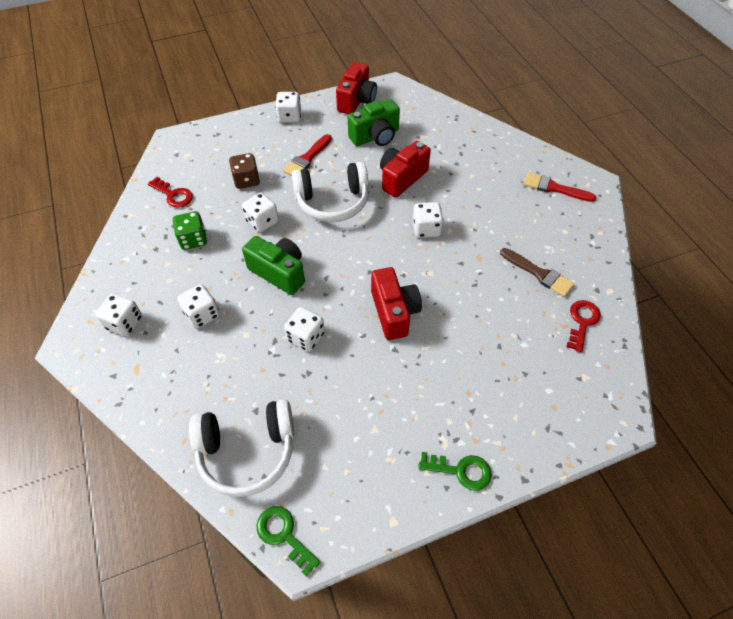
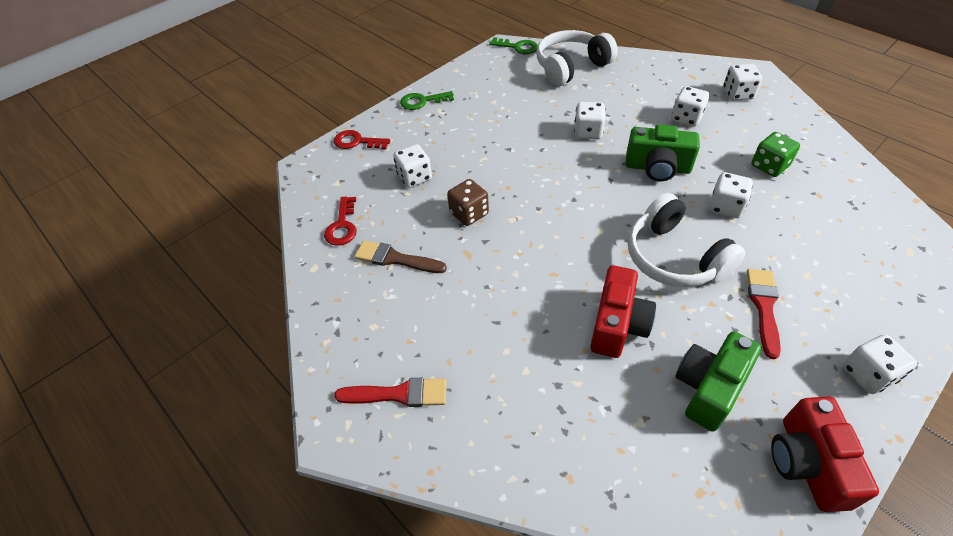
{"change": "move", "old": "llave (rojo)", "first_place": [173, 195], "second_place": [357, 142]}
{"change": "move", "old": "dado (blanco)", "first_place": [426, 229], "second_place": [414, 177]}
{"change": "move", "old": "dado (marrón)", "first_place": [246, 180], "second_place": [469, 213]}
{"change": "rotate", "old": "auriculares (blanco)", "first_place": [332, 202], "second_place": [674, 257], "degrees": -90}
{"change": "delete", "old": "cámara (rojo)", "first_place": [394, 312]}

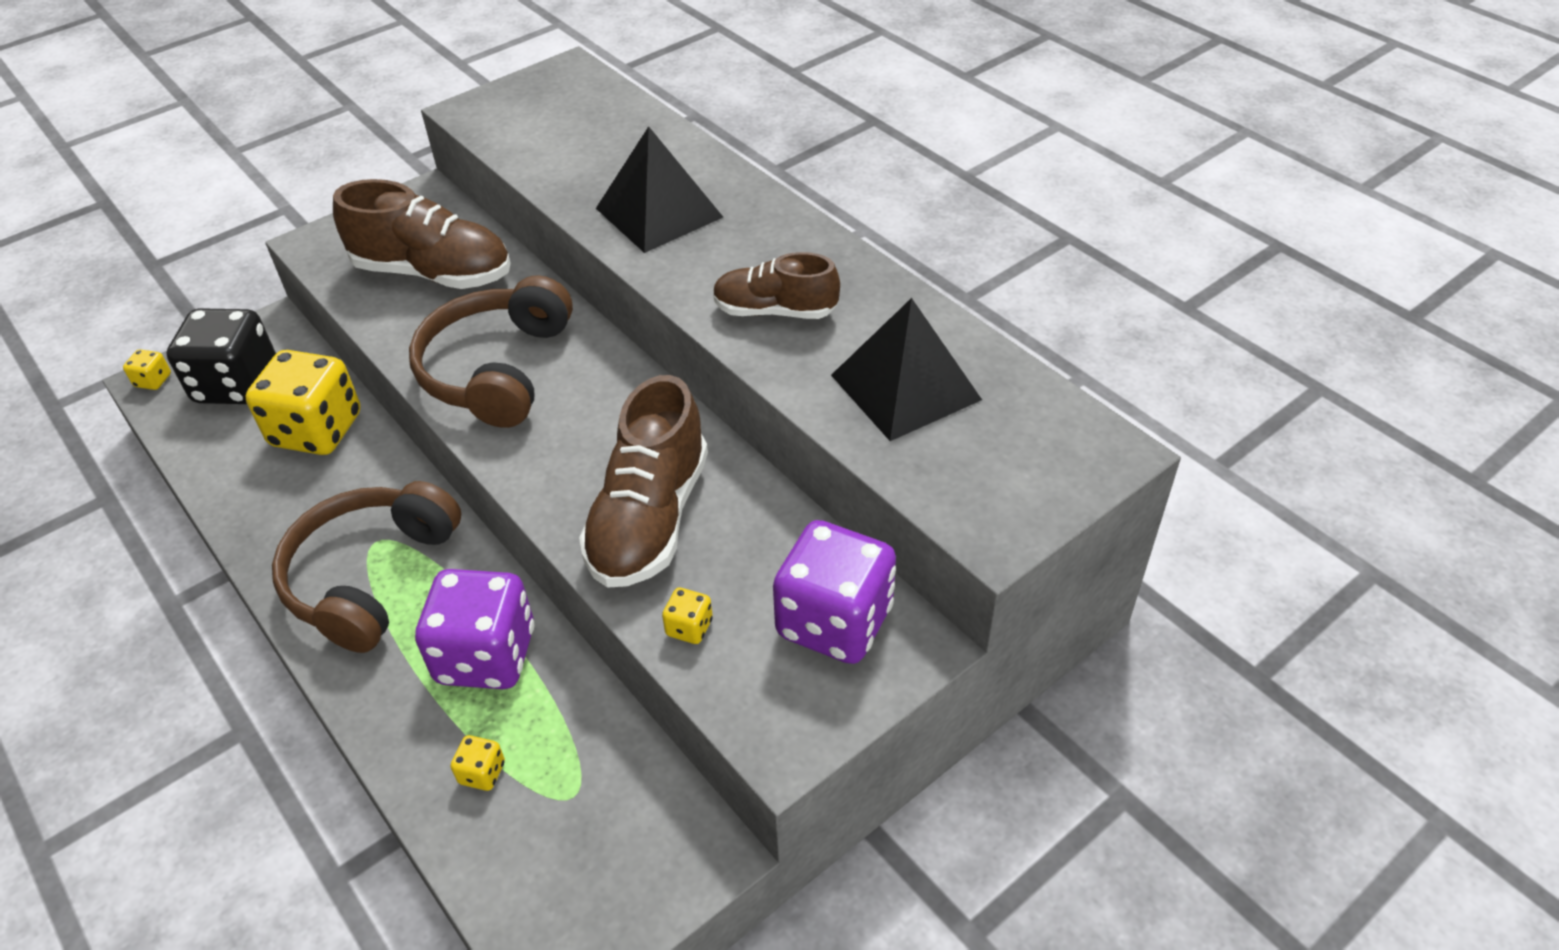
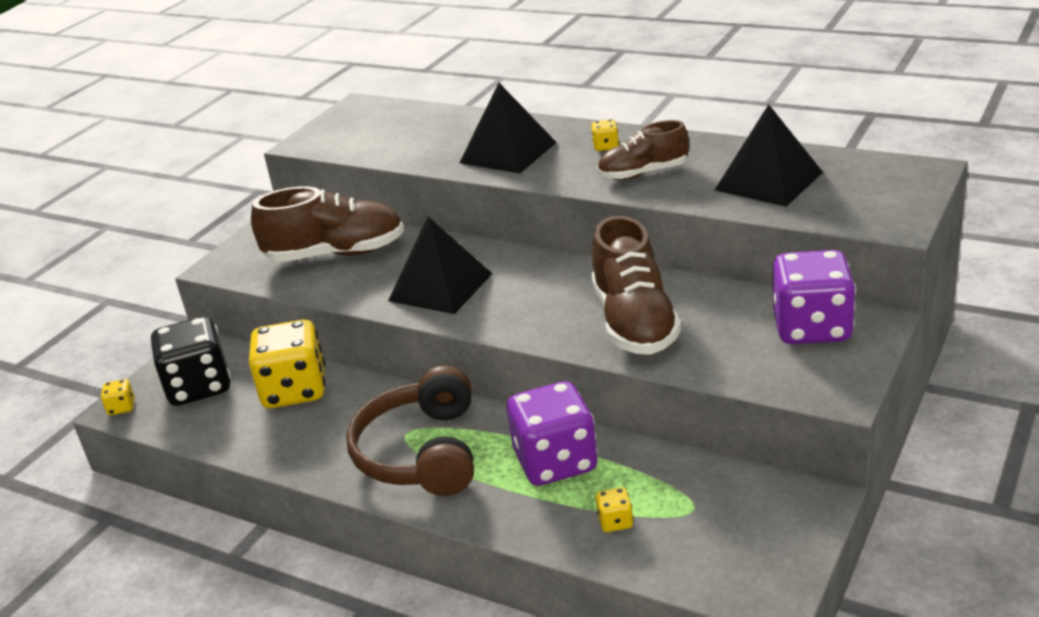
{"change": "replace", "old": "auriculares (marrón)", "new": "pirámide (negro)", "first_place": [496, 370], "second_place": [440, 287]}
{"change": "move", "old": "dado (amarillo)", "first_place": [689, 627], "second_place": [606, 146]}

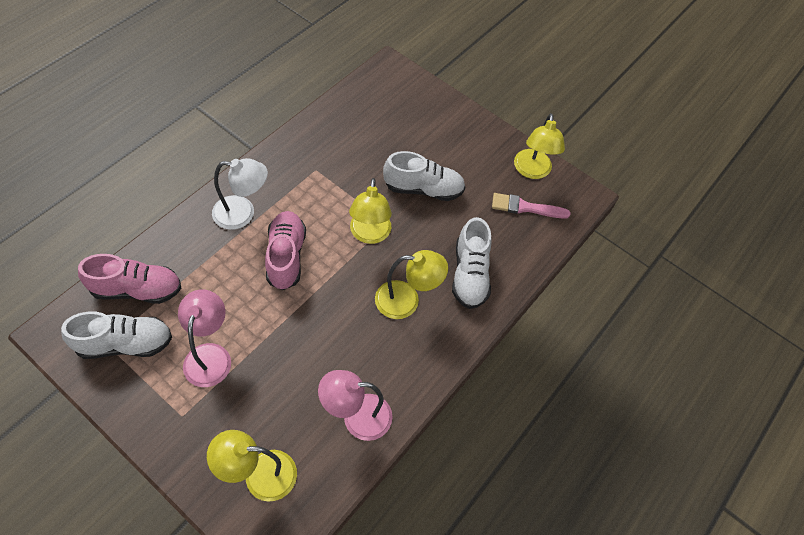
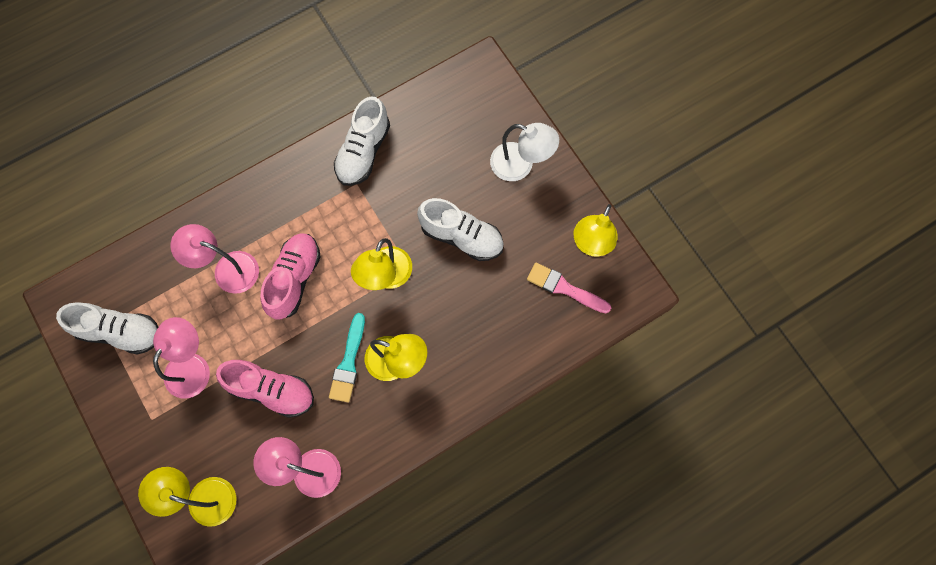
{"change": "insert", "new": "lámpara (rosa)", "second_place": [227, 269]}
{"change": "move", "old": "zapato (rosa)", "first_place": [137, 290], "second_place": [271, 390]}
{"change": "insert", "new": "pincel (turquesa)", "second_place": [348, 362]}
{"change": "move", "old": "zapato (blanco)", "first_place": [469, 274], "second_place": [363, 151]}
{"change": "move", "old": "lámpara (blanco)", "first_place": [242, 213], "second_place": [520, 165]}

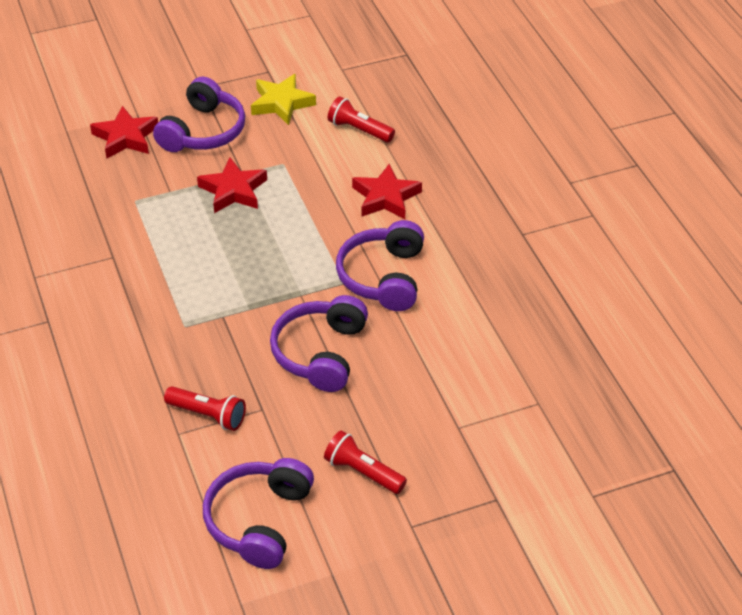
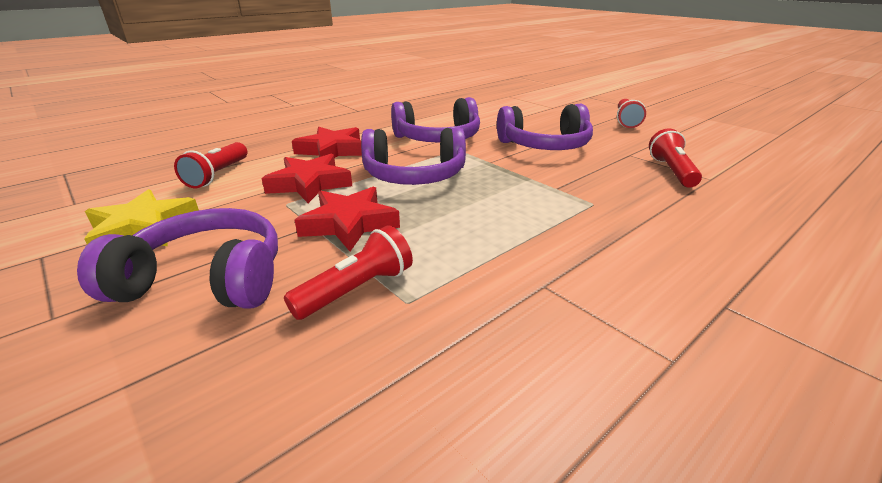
{"change": "move", "old": "estrella (rojo)", "first_place": [126, 137], "second_place": [309, 184]}
{"change": "insert", "new": "lámpara de mano (rojo)", "second_place": [357, 289]}
{"change": "move", "old": "auriculares (morado)", "first_place": [259, 520], "second_place": [414, 175]}

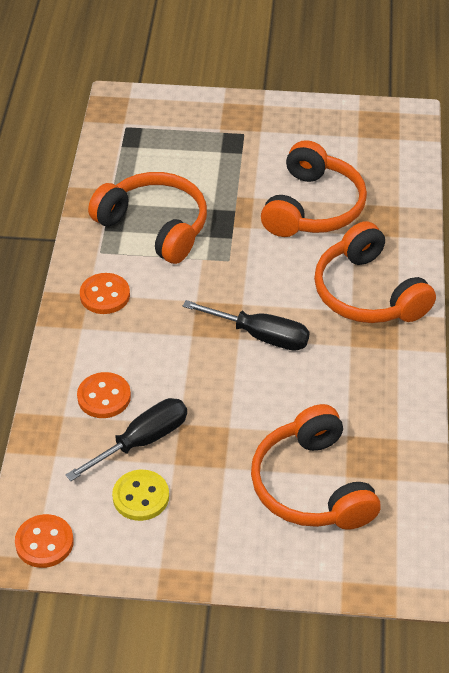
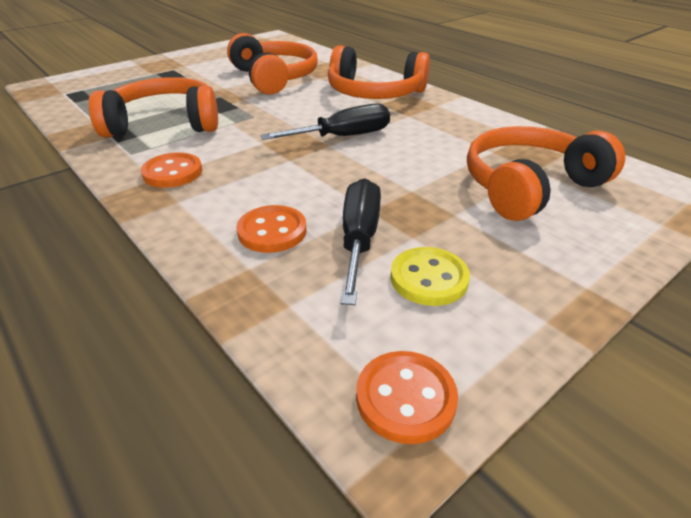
{"change": "rotate", "old": "auriculares (naranja)", "first_place": [312, 485], "second_place": [529, 186], "degrees": 120}

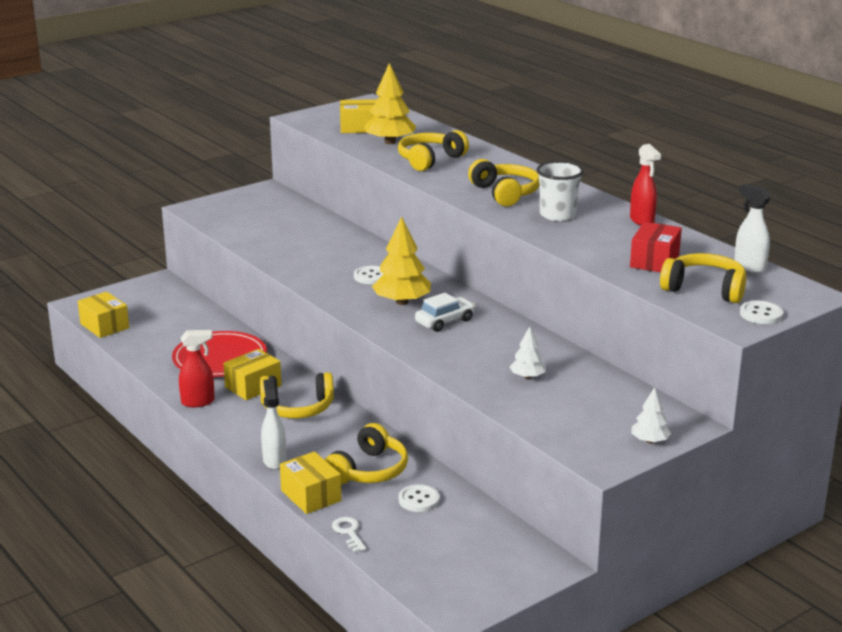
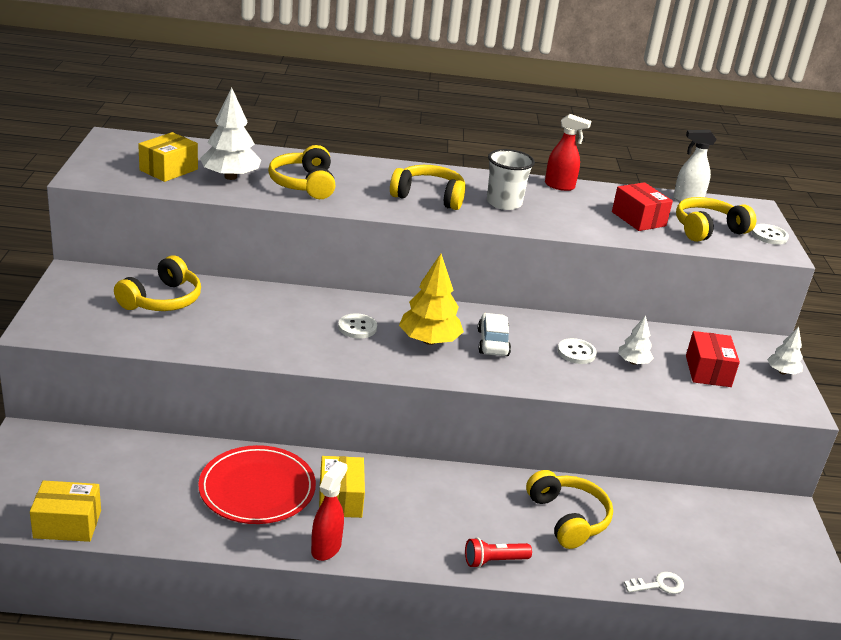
{"change": "move", "old": "auriculares (amarillo)", "first_place": [297, 408], "second_place": [162, 300]}
{"change": "recolor", "old": "árbol (amarillo)", "new": "árbol (blanco)", "first_place": [390, 142], "second_place": [230, 177]}
{"change": "replace", "old": "pulverizador (blanco)", "new": "lámpara de mano (rojo)", "first_place": [274, 460], "second_place": [494, 561]}
{"change": "move", "old": "botón (blanco)", "first_place": [419, 500], "second_place": [576, 352]}
{"change": "rotate", "old": "llave (blanco)", "first_place": [349, 532], "second_place": [658, 585], "degrees": 150}
{"change": "insert", "new": "caja (rojo)", "second_place": [708, 371]}
{"change": "delete", "old": "caja (amarillo)", "first_place": [311, 495]}

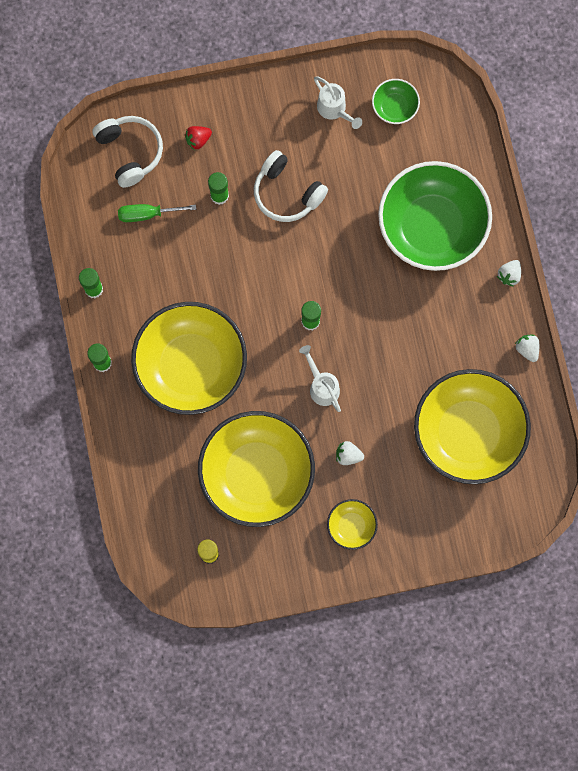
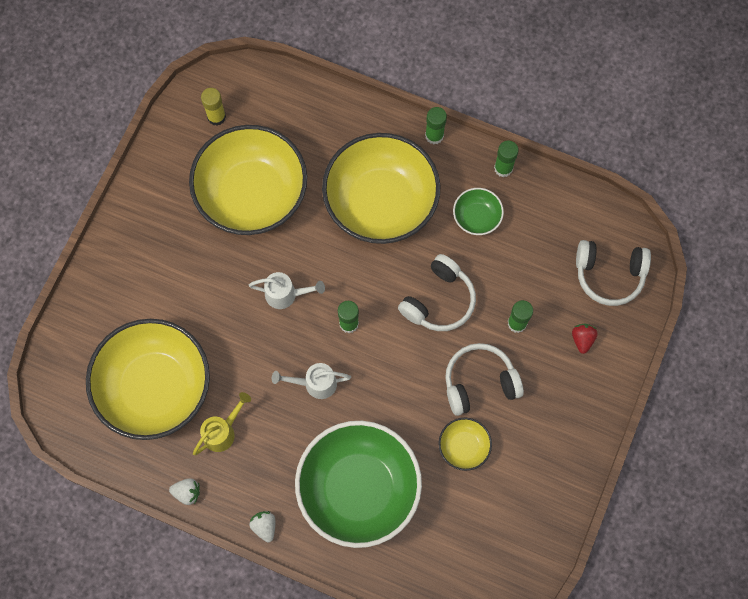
{"change": "insert", "new": "regadera (amarillo)", "second_place": [222, 431]}
{"change": "move", "old": "regadera (blanco)", "first_place": [334, 109], "second_place": [315, 383]}
{"change": "insert", "new": "auriculares (blanco)", "second_place": [439, 300]}
{"change": "move", "old": "cuenco (amarillo)", "first_place": [351, 526], "second_place": [463, 447]}
{"change": "move", "old": "cuenco (verde)", "first_place": [394, 107], "second_place": [476, 217]}
{"change": "delete", "old": "destornillador (verde)", "first_place": [148, 214]}
{"change": "delete", "old": "fresa (blanco)", "first_place": [348, 455]}

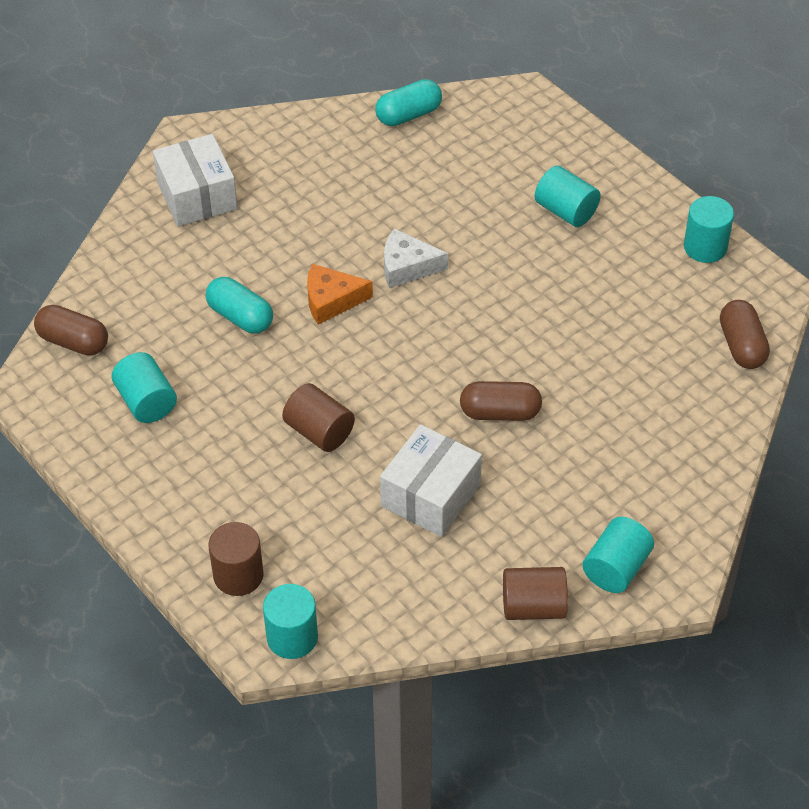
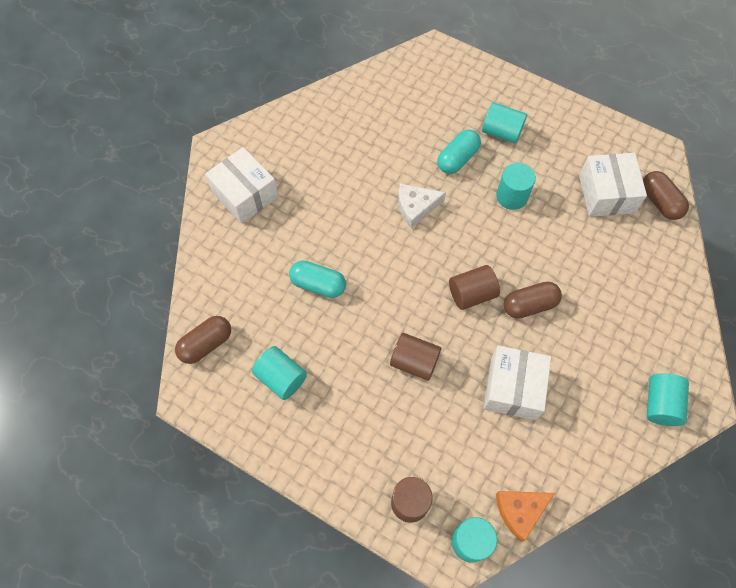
{"change": "rotate", "old": "cápsula (marrón)", "first_place": [73, 342], "second_place": [206, 344], "degrees": -45}
{"change": "move", "old": "cápsula (turquesa)", "first_place": [408, 115], "second_place": [457, 158]}
{"change": "move", "old": "cilindro (marrón)", "first_place": [533, 607], "second_place": [471, 294]}
{"change": "move", "old": "cilindro (turquesa)", "first_place": [705, 247], "second_place": [512, 196]}
{"change": "move", "old": "queso (naranja)", "first_place": [331, 300], "second_place": [520, 511]}
{"change": "insert", "new": "caja (blanco)", "second_place": [606, 193]}

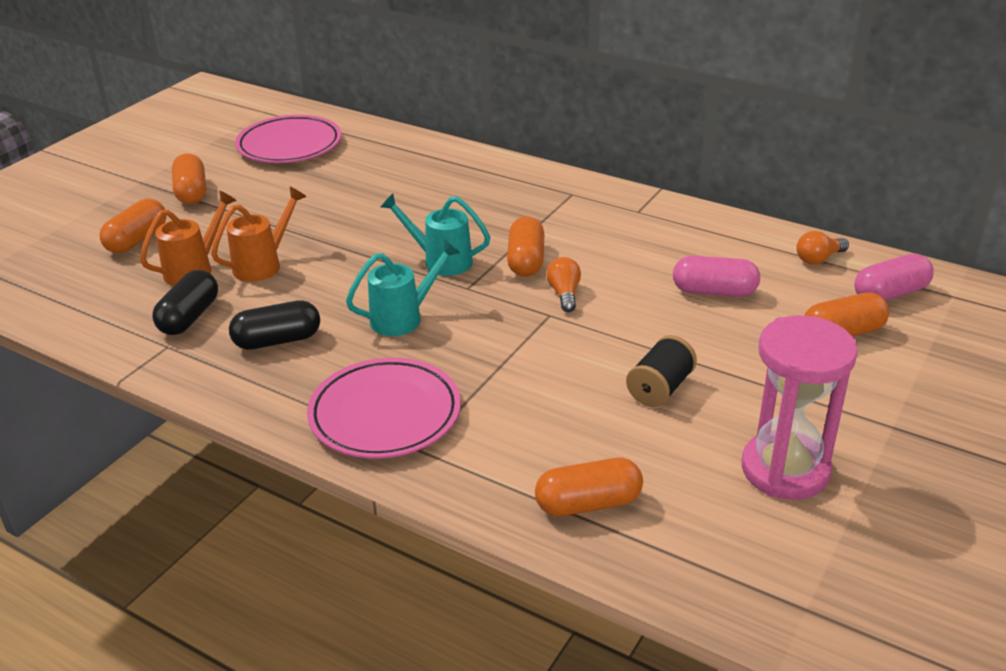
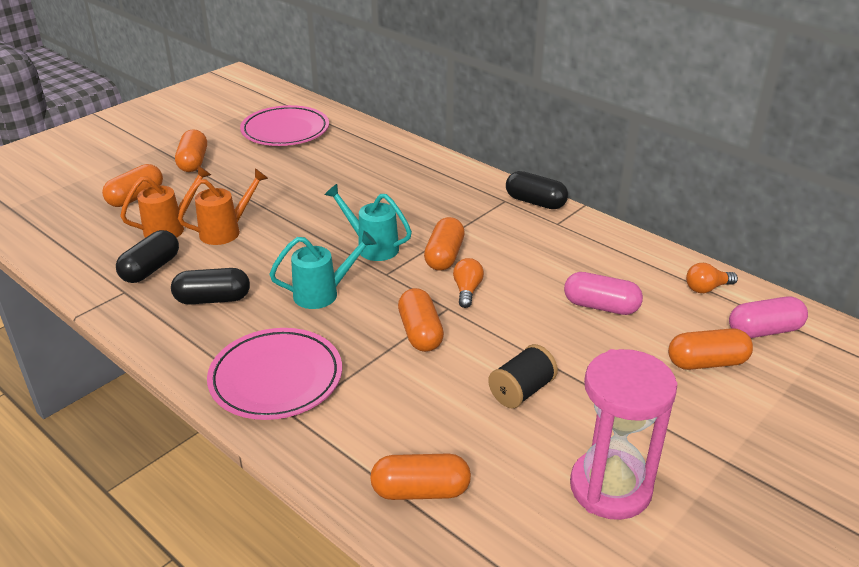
{"change": "insert", "new": "cápsula (naranja)", "second_place": [420, 333]}
{"change": "insert", "new": "cápsula (negro)", "second_place": [535, 202]}

